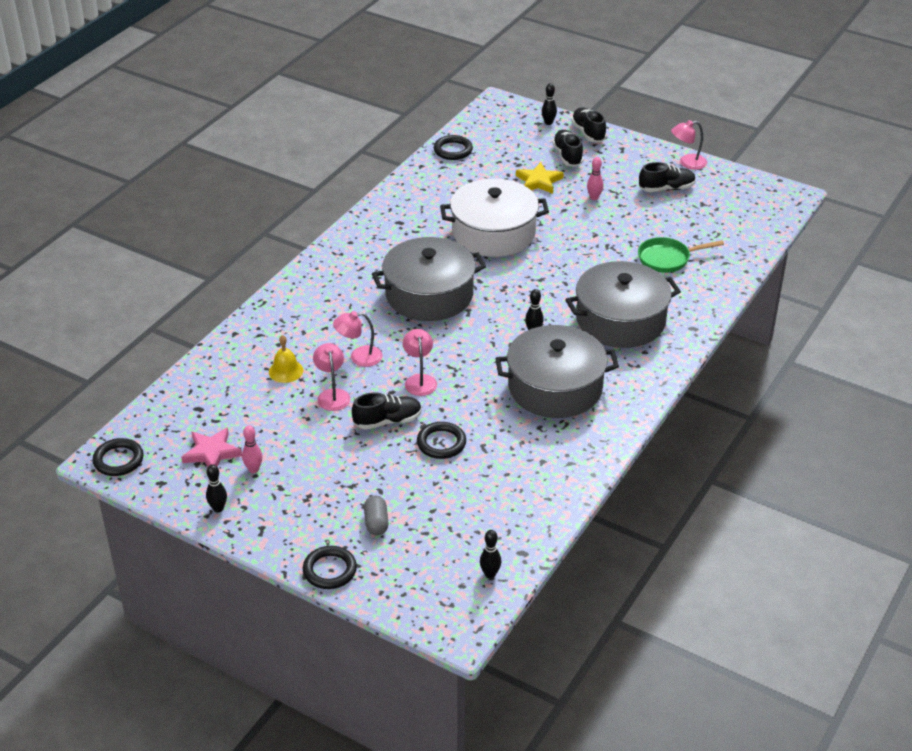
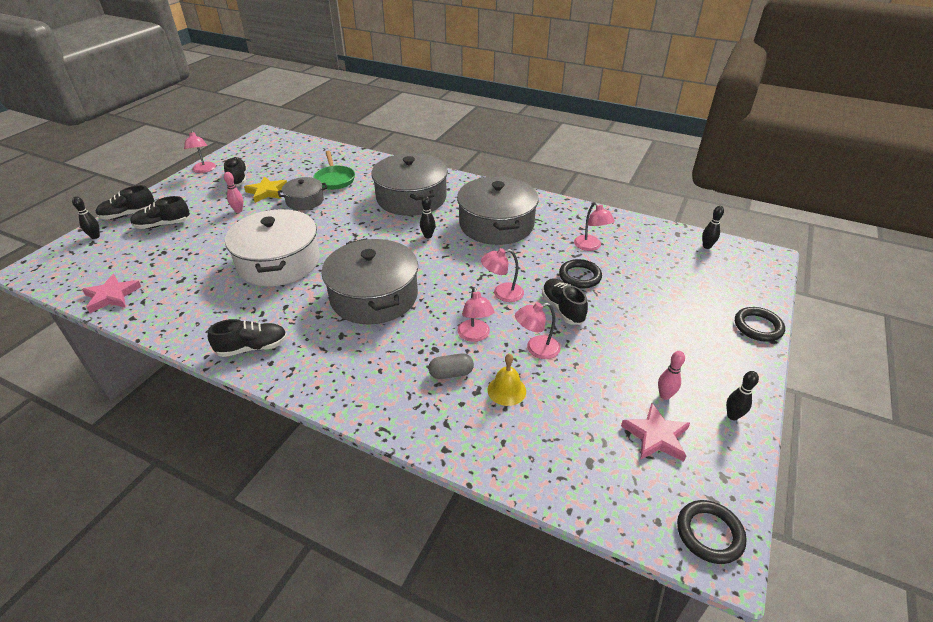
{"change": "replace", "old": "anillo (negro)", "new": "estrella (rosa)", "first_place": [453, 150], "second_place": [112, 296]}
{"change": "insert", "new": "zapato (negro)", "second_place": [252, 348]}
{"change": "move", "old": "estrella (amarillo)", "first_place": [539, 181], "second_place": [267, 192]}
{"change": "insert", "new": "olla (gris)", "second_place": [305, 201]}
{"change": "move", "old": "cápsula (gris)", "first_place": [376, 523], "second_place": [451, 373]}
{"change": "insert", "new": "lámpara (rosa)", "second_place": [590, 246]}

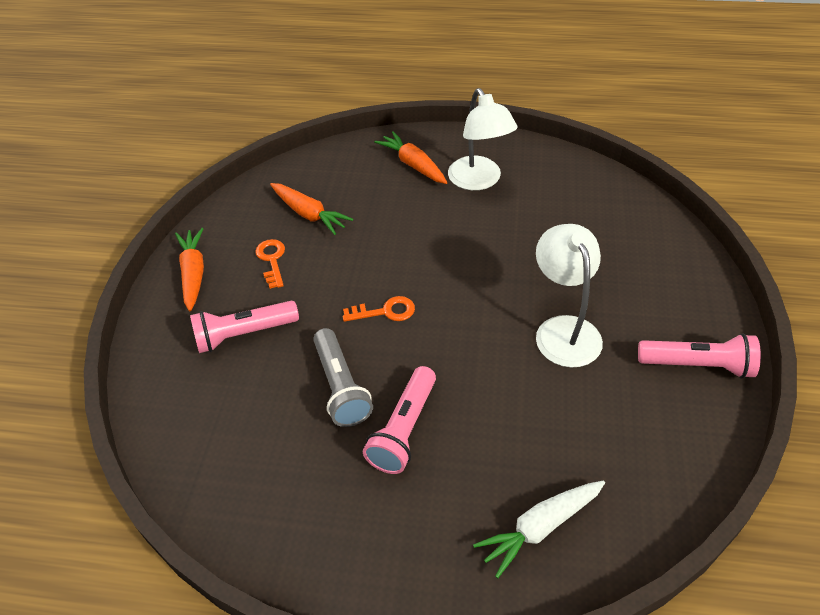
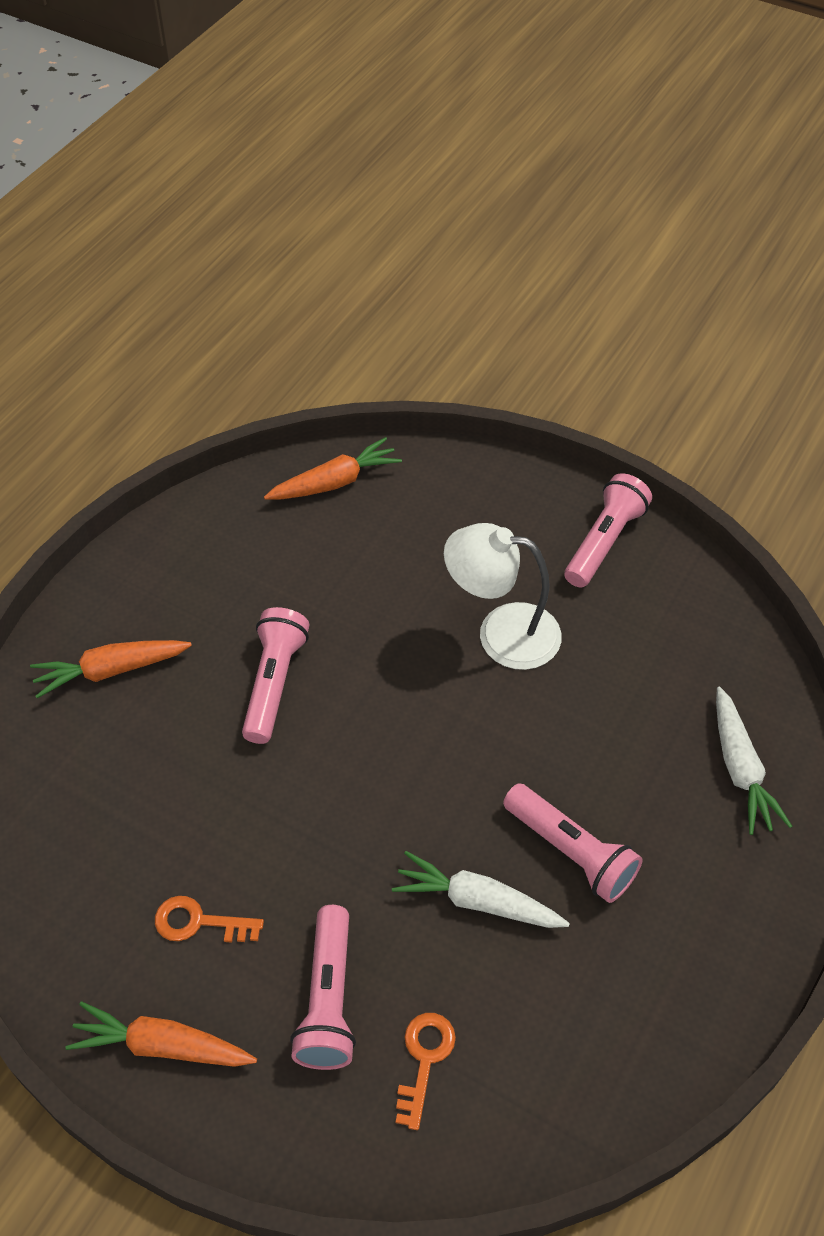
{"change": "insert", "new": "lámpara de mano (rosa)", "second_place": [274, 683]}
{"change": "move", "old": "zanahoria (naranja)", "first_place": [309, 214], "second_place": [334, 482]}
{"change": "replace", "old": "lámpara de mano (gris)", "new": "zanahoria (blanco)", "first_place": [341, 387], "second_place": [477, 901]}
{"change": "move", "old": "llave (naranja)", "first_place": [385, 311], "second_place": [424, 1060]}
{"change": "delete", "old": "lámpara (blanco)", "first_place": [479, 181]}

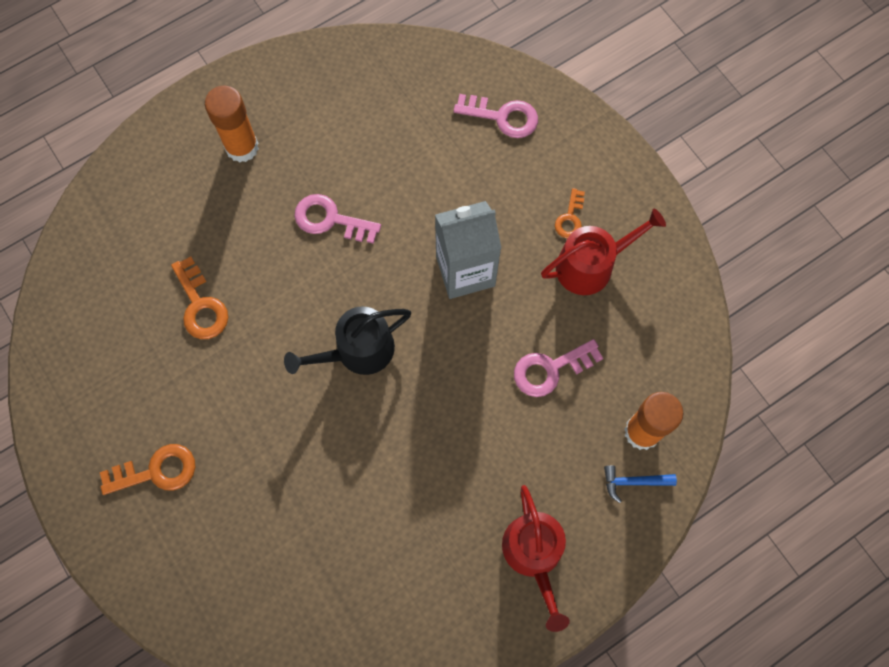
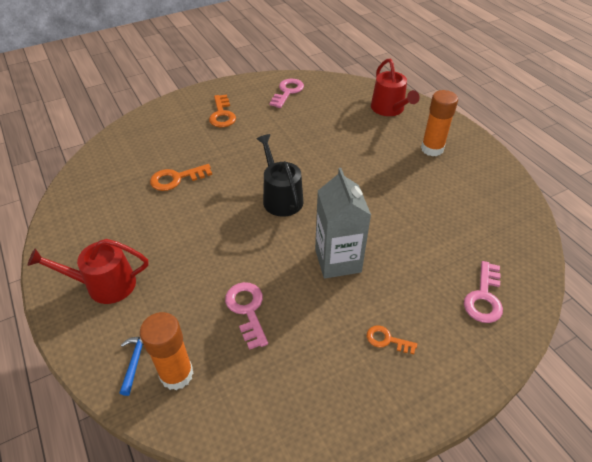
{"change": "move", "old": "llave (naranja)", "first_place": [201, 305], "second_place": [176, 179]}
{"change": "move", "old": "llave (rosa)", "first_place": [330, 220], "second_place": [287, 92]}
{"change": "move", "old": "regadera (rojo)", "first_place": [591, 265], "second_place": [389, 109]}

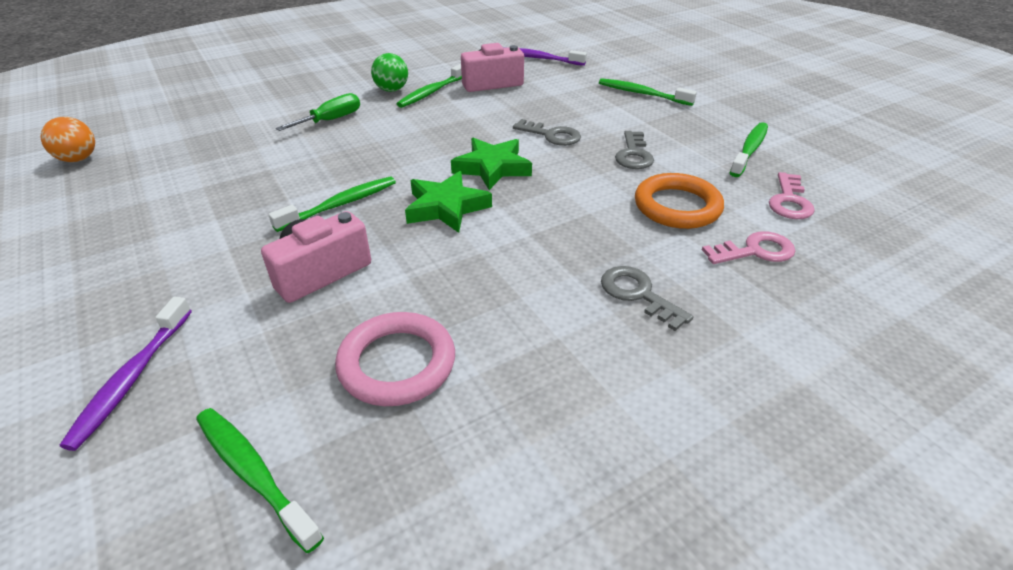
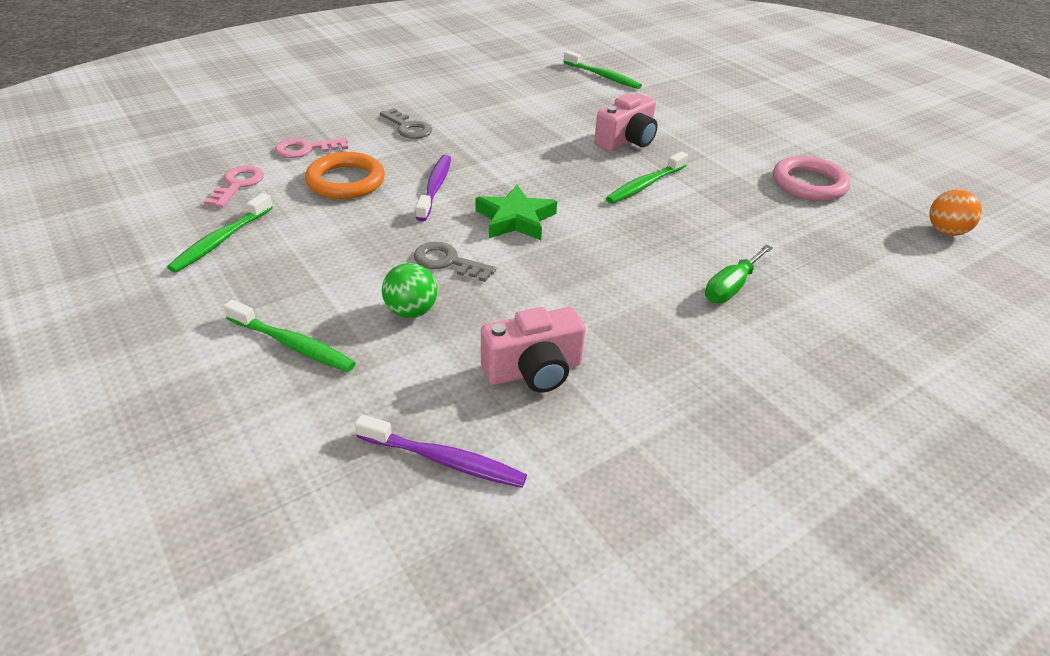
{"change": "move", "old": "pelota (verde)", "first_place": [392, 90], "second_place": [411, 311]}
{"change": "move", "old": "cepillo de dientes (morado)", "first_place": [132, 378], "second_place": [435, 187]}
{"change": "move", "old": "anillo (rosa)", "first_place": [397, 363], "second_place": [809, 184]}
{"change": "delete", "old": "cepillo de dientes (verde)", "first_place": [432, 92]}
{"change": "delete", "old": "estrella (verde)", "first_place": [446, 207]}
{"change": "delete", "old": "llave (gris)", "first_place": [633, 154]}

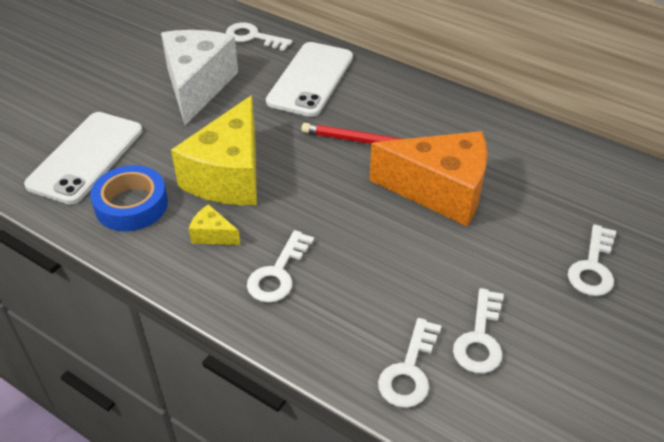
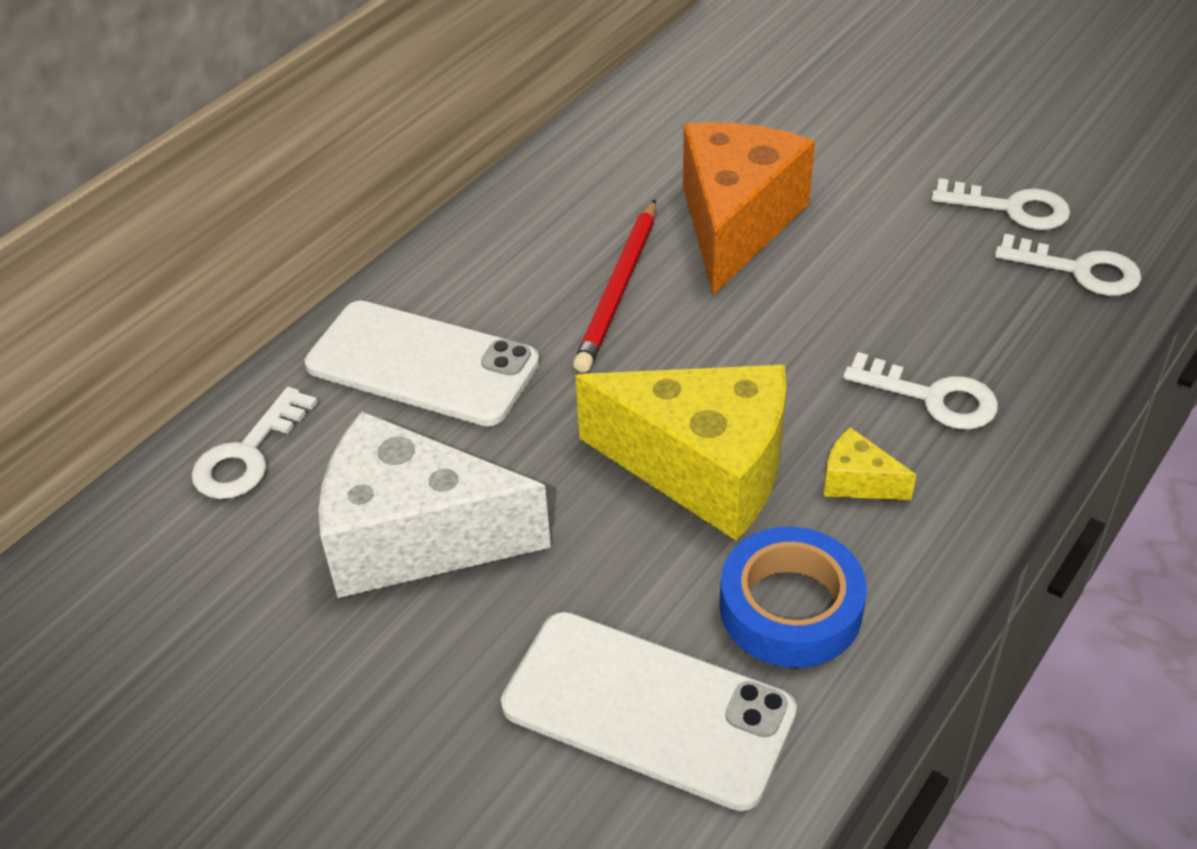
{"change": "rotate", "old": "queso (amarillo)", "first_place": [212, 235], "second_place": [857, 481], "degrees": 90}
{"change": "delete", "old": "llave (blanco)", "first_place": [592, 267]}

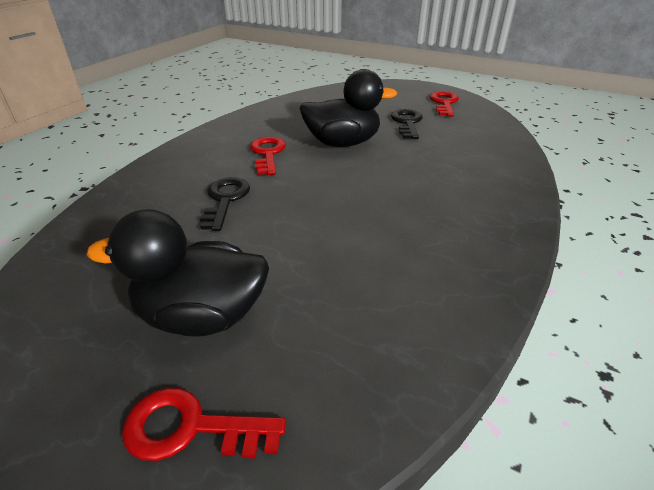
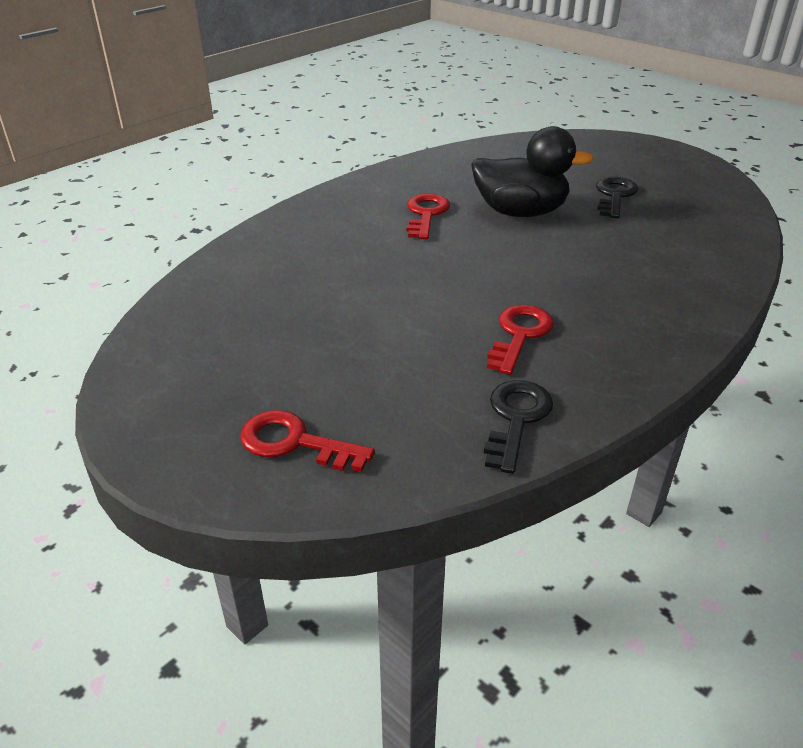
{"change": "move", "old": "llave (negro)", "first_place": [225, 200], "second_place": [516, 418]}
{"change": "move", "old": "llave (rojo)", "first_place": [444, 103], "second_place": [520, 335]}
{"change": "delete", "old": "pato (negro)", "first_place": [202, 316]}

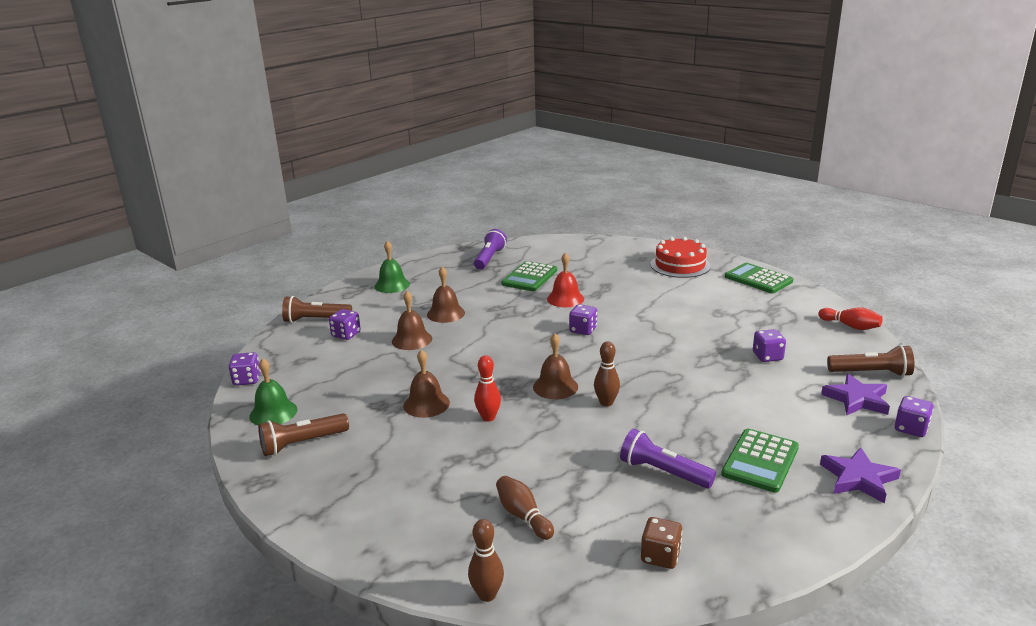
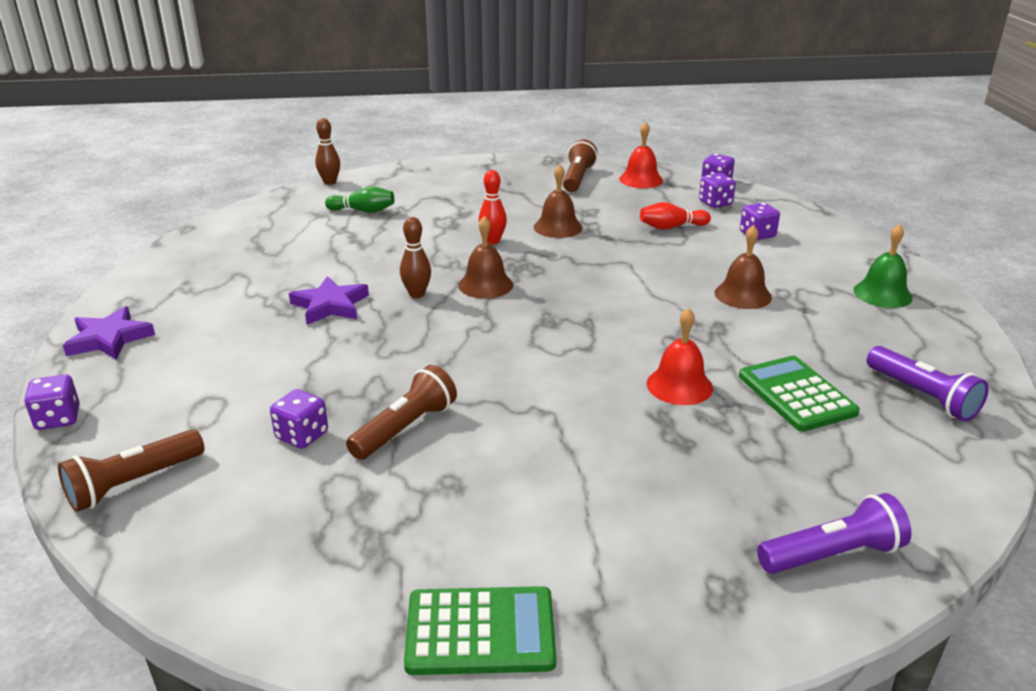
{"change": "move", "old": "estrella (morado)", "first_place": [856, 399], "second_place": [330, 305]}
{"change": "recolor", "old": "bolo (marrón)", "new": "bolo (verde)", "first_place": [523, 516], "second_place": [363, 211]}
{"change": "move", "old": "lámpara de mano (marrón)", "first_place": [315, 320], "second_place": [405, 428]}
{"change": "recolor", "old": "campana (verde)", "new": "campana (rojo)", "first_place": [273, 413], "second_place": [641, 179]}
{"change": "move", "old": "bolo (rojo)", "first_place": [850, 326], "second_place": [671, 227]}
{"change": "move", "old": "dado (morado)", "first_place": [583, 330], "second_place": [715, 203]}
{"change": "move", "old": "lámpara de mano (morado)", "first_place": [663, 472], "second_place": [833, 555]}
{"change": "delete", "old": "campana (marrón)", "first_place": [412, 340]}
{"change": "delete", "old": "dado (marrón)", "first_place": [660, 556]}
{"change": "delete", "old": "tarta (rojo)", "first_place": [680, 265]}
{"change": "delete", "old": "calculadora (verde)", "first_place": [760, 461]}

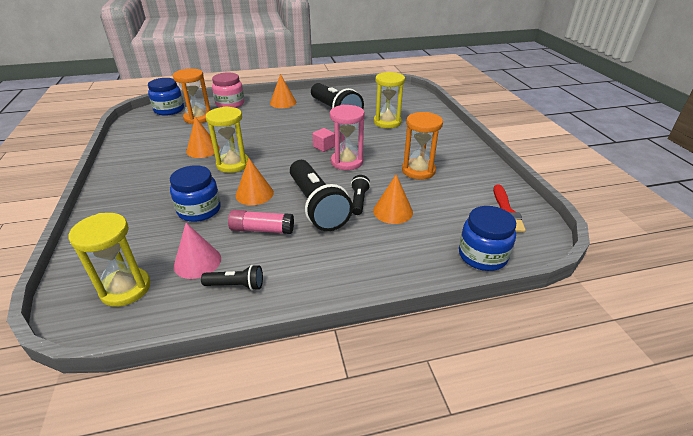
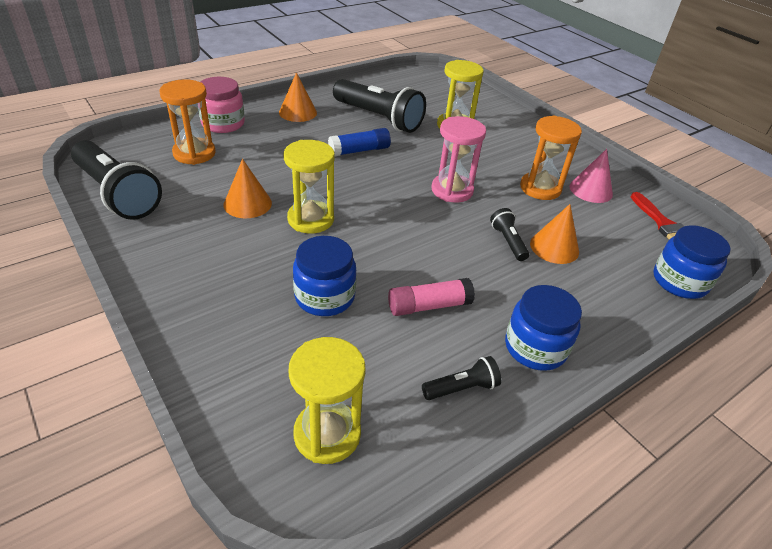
{"change": "move", "old": "lámpara de mano (negro)", "first_place": [317, 206], "second_place": [118, 194]}
{"change": "insert", "new": "barra de pegamento (azul)", "second_place": [359, 150]}
{"change": "move", "old": "tarro (azul)", "first_place": [169, 110], "second_place": [535, 347]}
{"change": "move", "old": "cono (rosa)", "first_place": [197, 262], "second_place": [591, 190]}
{"change": "delete", "old": "cono (naranja)", "first_place": [254, 194]}
{"change": "delete", "old": "cubo (rosa)", "first_place": [324, 147]}

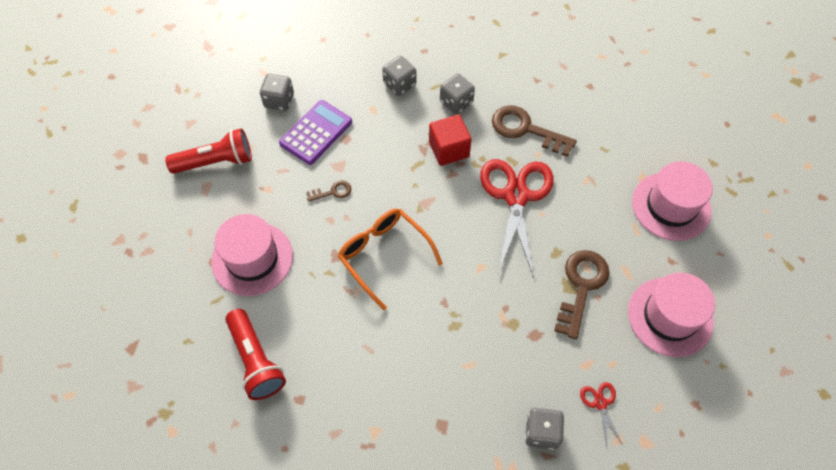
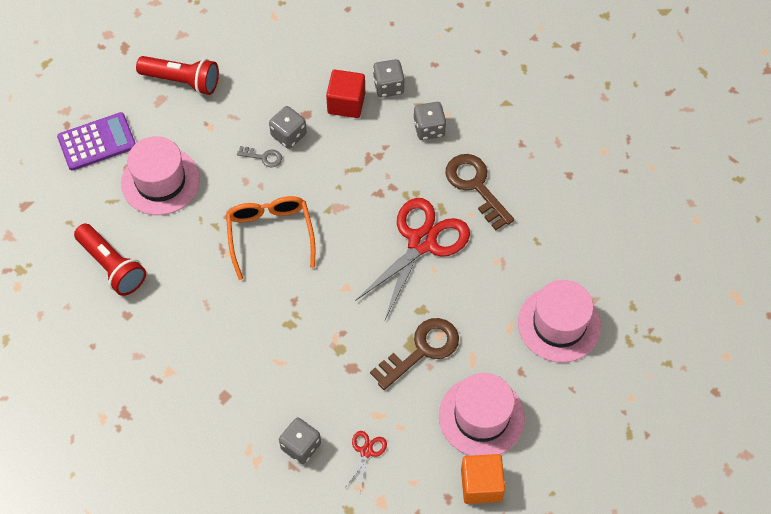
{"change": "move", "old": "calculadora (morado)", "first_place": [316, 133], "second_place": [97, 142]}
{"change": "rotate", "old": "lámpara de mano (rojo)", "first_place": [256, 361], "second_place": [112, 266], "degrees": -45}
{"change": "recolor", "old": "llave (marrón)", "new": "llave (gris)", "first_place": [332, 192], "second_place": [263, 157]}
{"change": "move", "old": "dado (gris)", "first_place": [279, 101], "second_place": [288, 135]}
{"change": "move", "old": "cubo (rojo)", "first_place": [449, 149], "second_place": [346, 103]}
{"change": "insert", "new": "cubo (naranja)", "second_place": [481, 485]}

